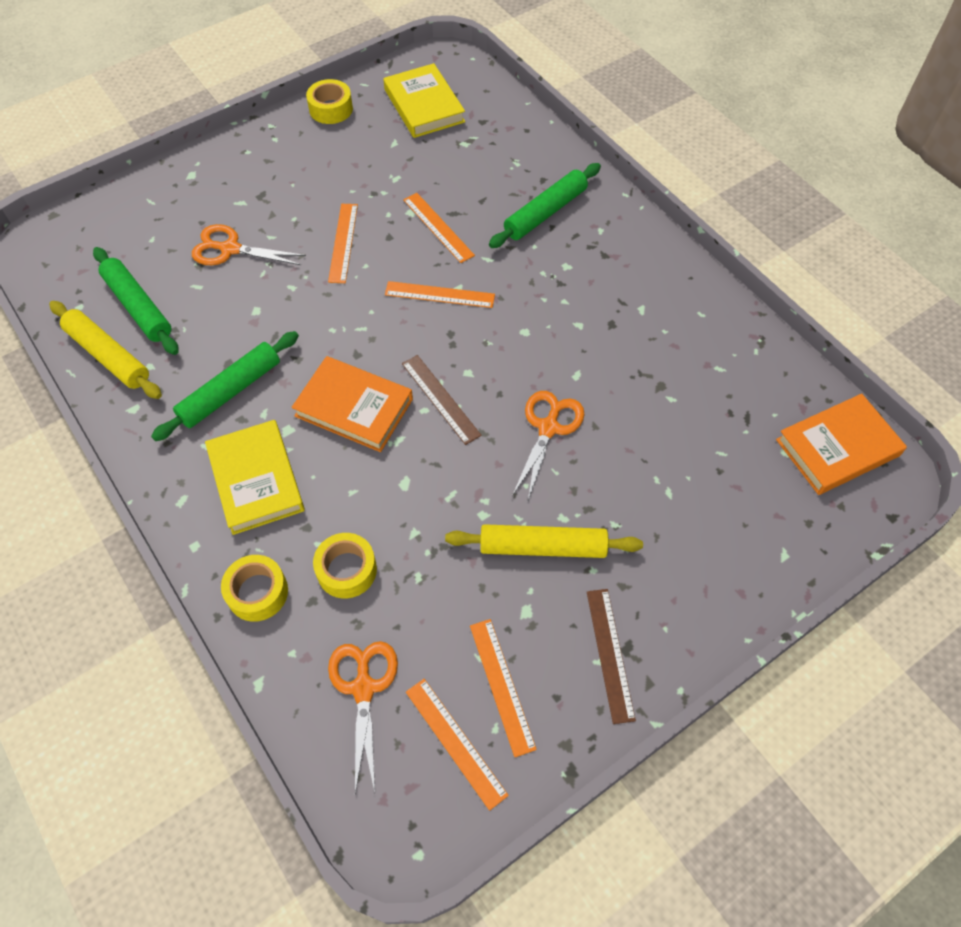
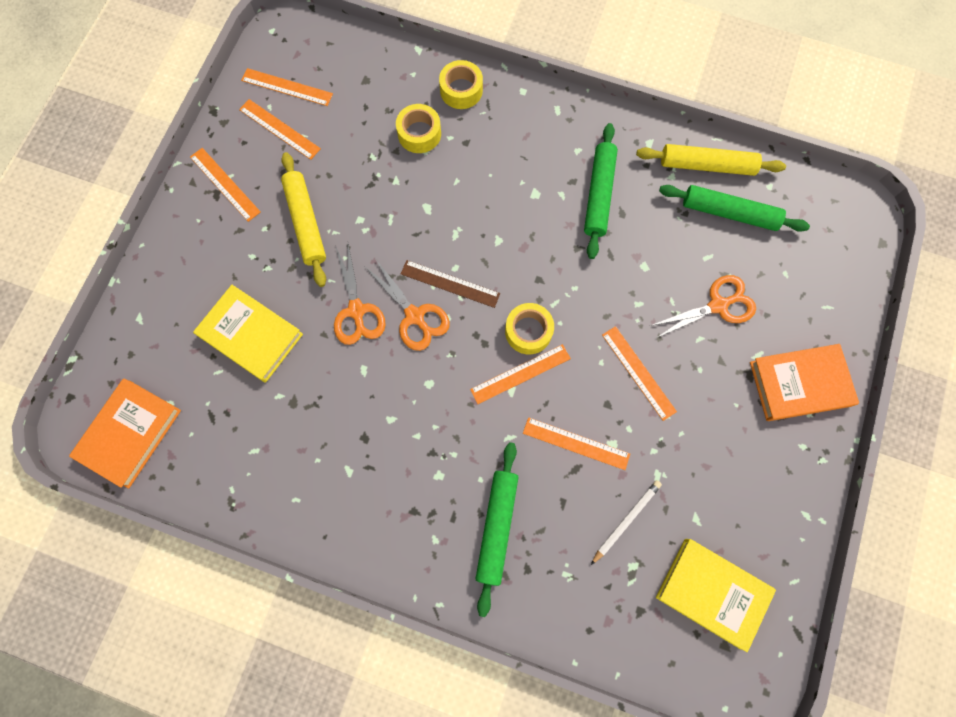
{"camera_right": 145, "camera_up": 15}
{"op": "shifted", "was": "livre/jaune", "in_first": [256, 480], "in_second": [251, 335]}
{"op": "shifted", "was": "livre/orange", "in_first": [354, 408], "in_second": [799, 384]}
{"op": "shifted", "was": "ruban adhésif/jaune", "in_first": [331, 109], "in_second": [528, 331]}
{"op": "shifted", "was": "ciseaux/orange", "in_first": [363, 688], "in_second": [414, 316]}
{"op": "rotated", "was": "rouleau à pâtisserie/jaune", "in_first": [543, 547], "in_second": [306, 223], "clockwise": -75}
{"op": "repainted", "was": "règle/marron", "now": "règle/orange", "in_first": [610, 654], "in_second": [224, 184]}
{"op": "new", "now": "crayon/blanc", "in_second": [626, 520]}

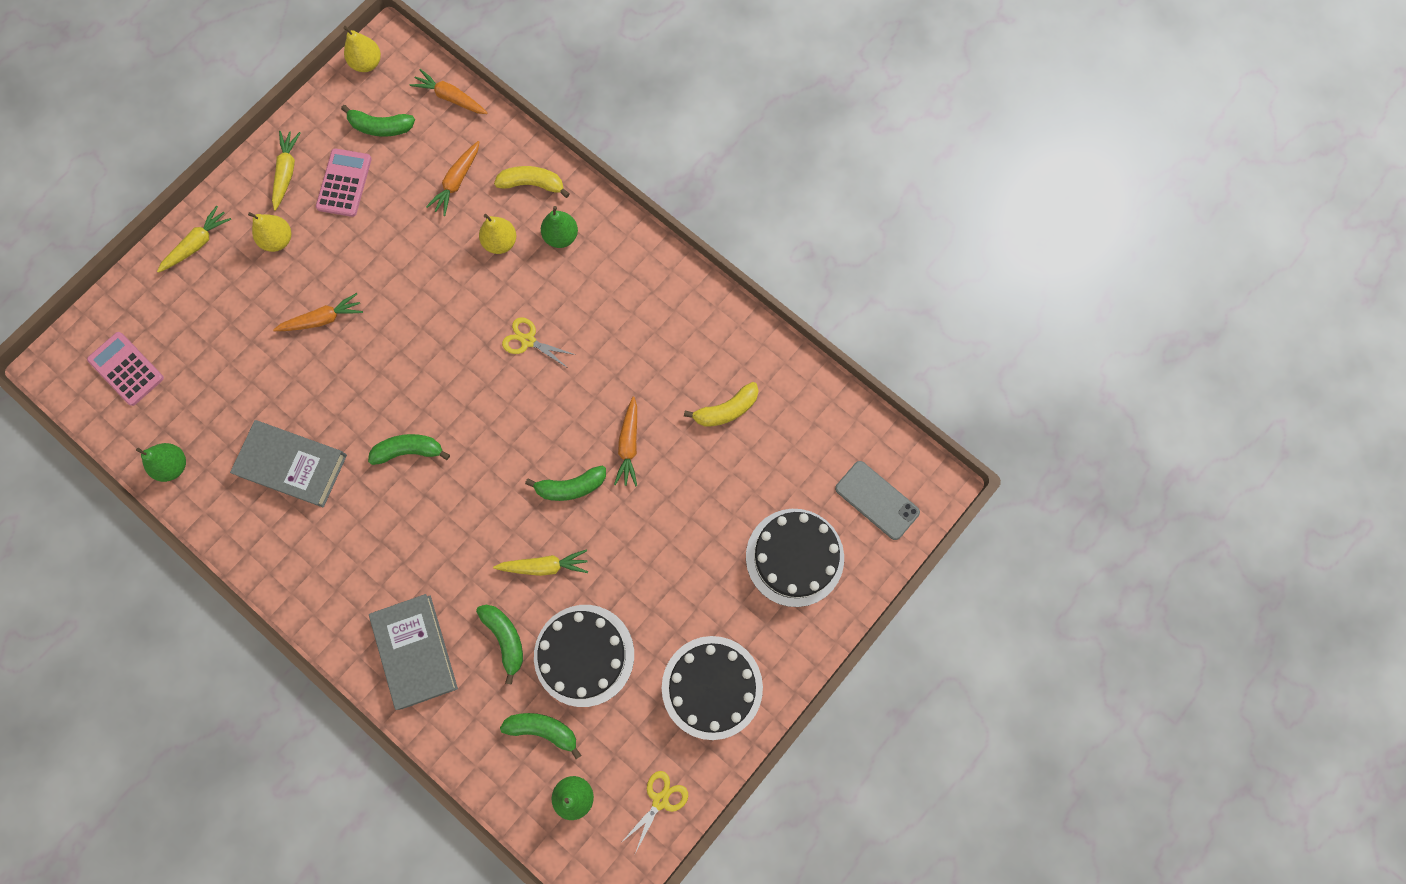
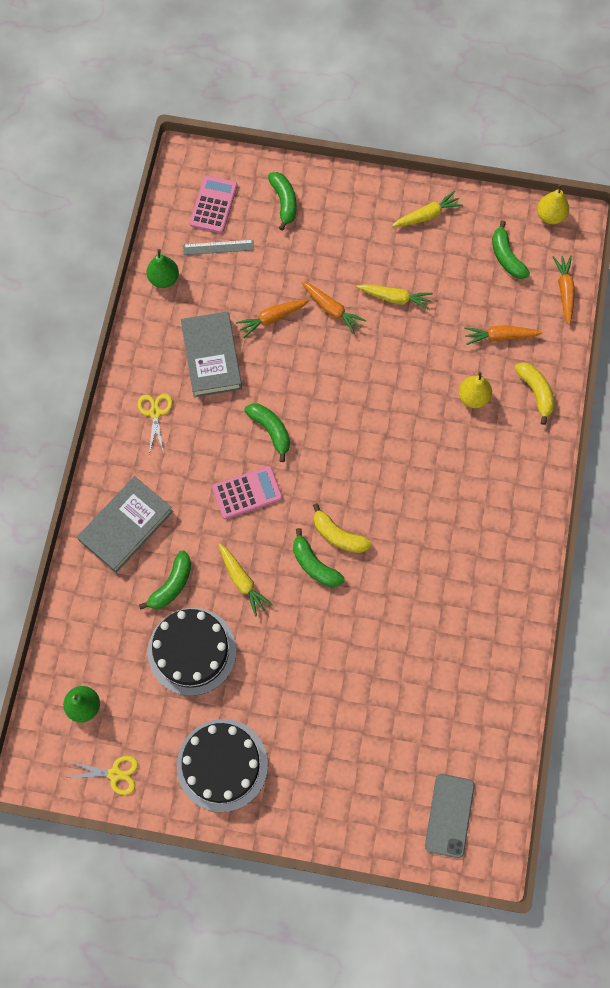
{"camera_right": 60, "camera_up": -5}
{"op": "shifted", "was": "carotte/jaune", "in_first": [197, 244], "in_second": [395, 298]}
{"op": "gone", "was": "poire/jaune", "in_first": [278, 240]}
{"op": "shifted", "was": "calculatrice/rose", "in_first": [344, 183], "in_second": [247, 493]}
{"op": "shifted", "was": "banane/vert", "in_first": [543, 730], "in_second": [284, 202]}
{"op": "shifted", "was": "ciseaux/jaune", "in_first": [528, 340], "in_second": [155, 412]}
{"op": "gone", "was": "poire/vert", "in_first": [561, 236]}
{"op": "shifted", "was": "carotte/orange", "in_first": [629, 445], "in_second": [272, 318]}
{"op": "shifted", "was": "banane/jaune", "in_first": [726, 410], "in_second": [338, 535]}
{"op": "gone", "was": "gâteau/noir", "in_first": [794, 557]}
{"op": "new", "now": "règle/gris", "in_second": [218, 247]}

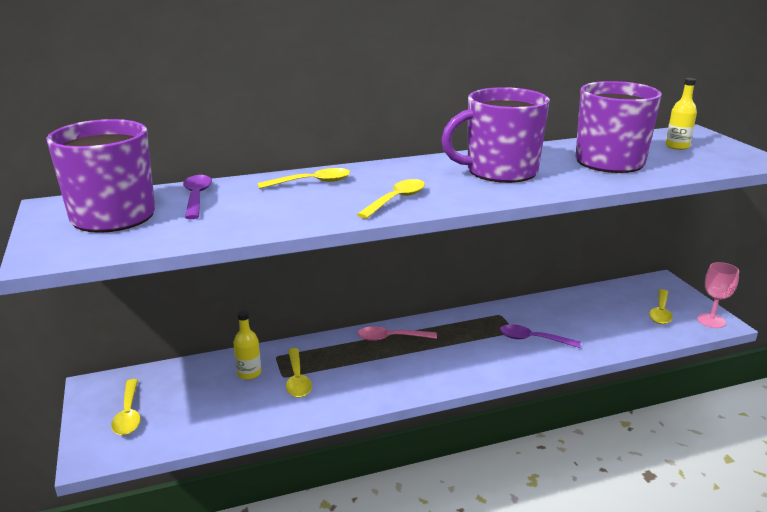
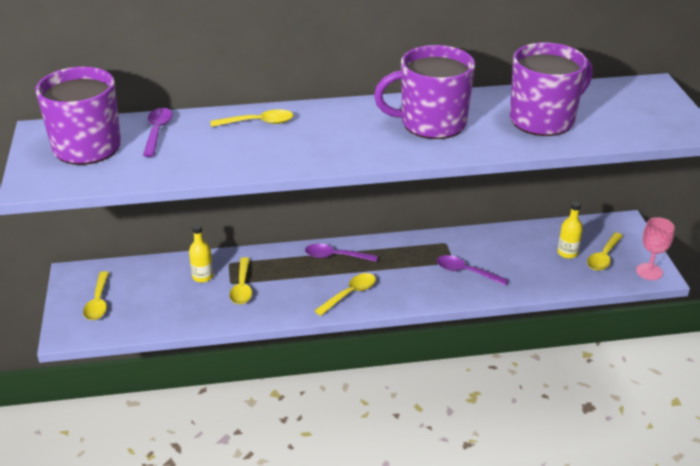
{"camera_right": 10, "camera_up": 10}
{"op": "shifted", "was": "cuillère/jaune", "in_first": [396, 200], "in_second": [350, 294]}
{"op": "repainted", "was": "cuillère/rose", "now": "cuillère/violet", "in_first": [391, 338], "in_second": [335, 256]}
{"op": "shifted", "was": "bouteille/jaune", "in_first": [677, 146], "in_second": [567, 253]}

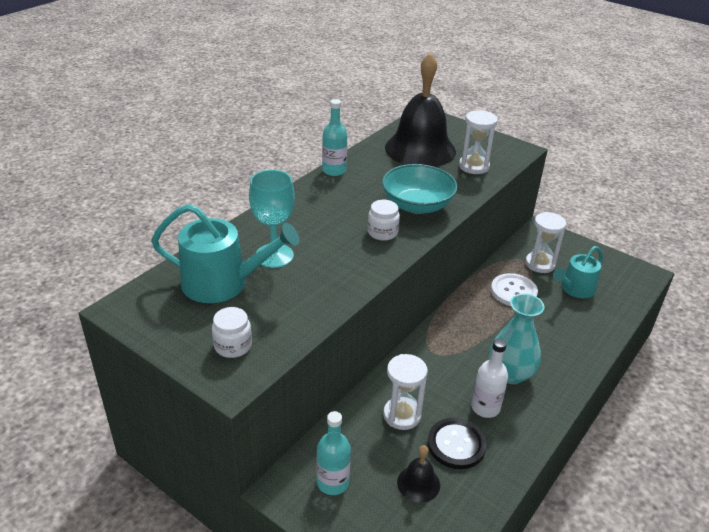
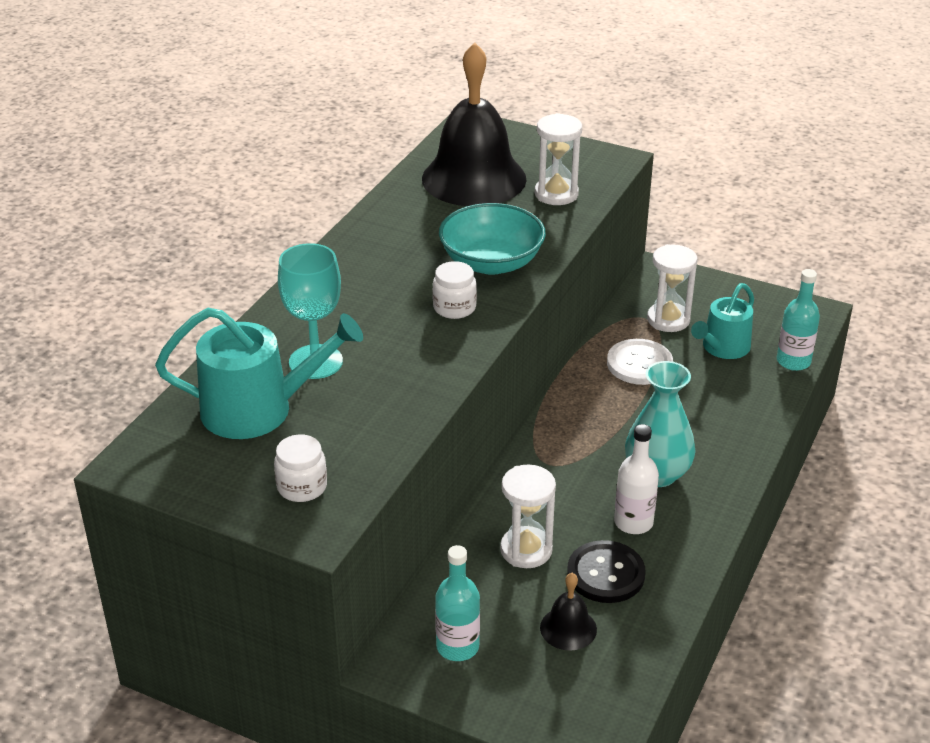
{"camera_right": -10, "camera_up": 0}
{"op": "shifted", "was": "bouteille/turquoise", "in_first": [334, 170], "in_second": [793, 361]}

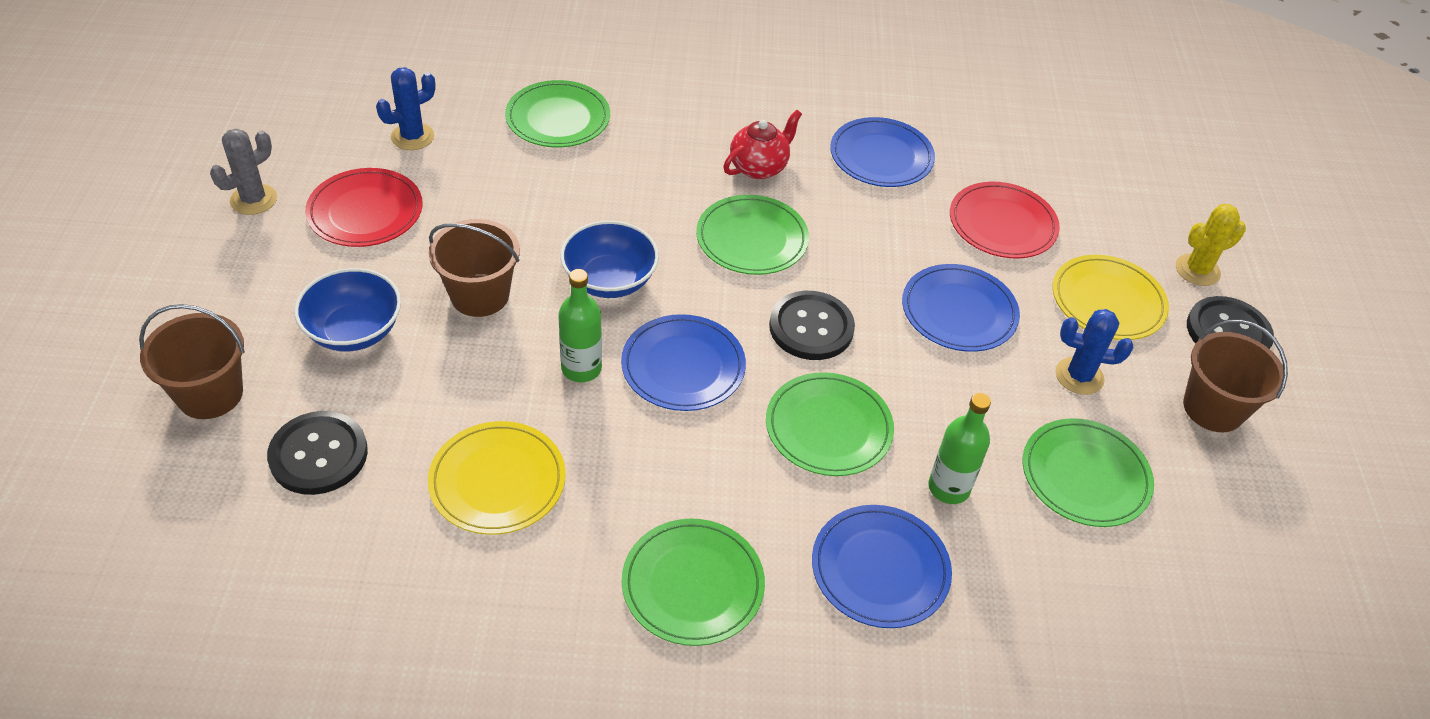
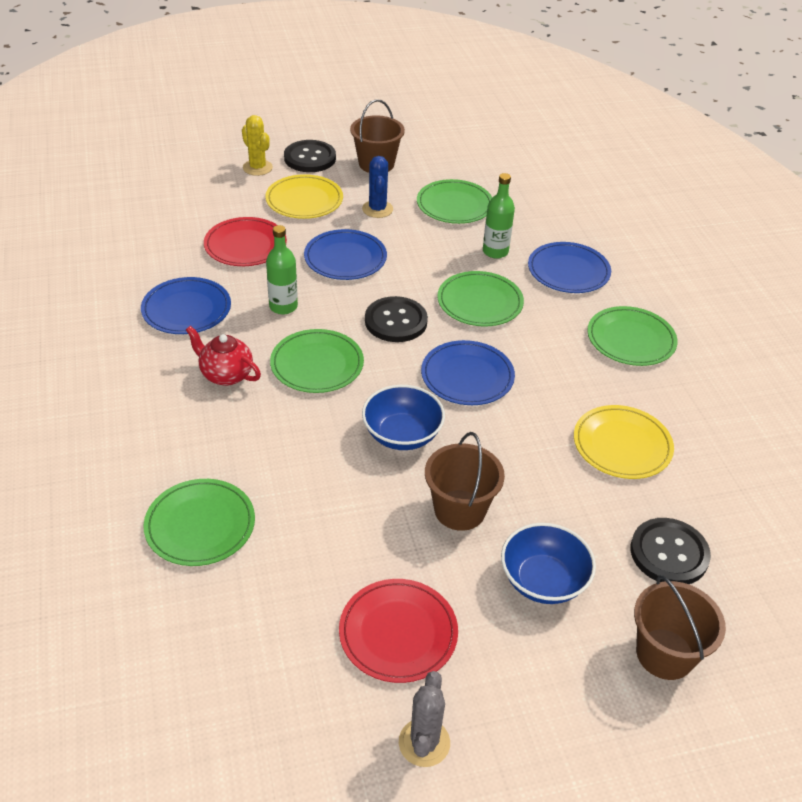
{"camera_right": -105, "camera_up": -5}
{"op": "rotated", "was": "cactus/gris", "in_first": [253, 199], "in_second": [424, 743], "clockwise": 75}
{"op": "gone", "was": "cactus/bleu", "in_first": [412, 137]}
{"op": "shifted", "was": "bouteille/vert", "in_first": [581, 368], "in_second": [283, 306]}

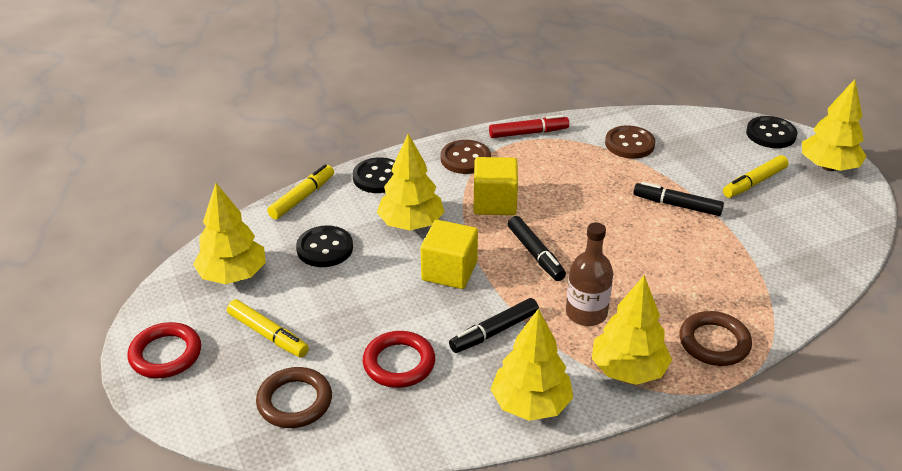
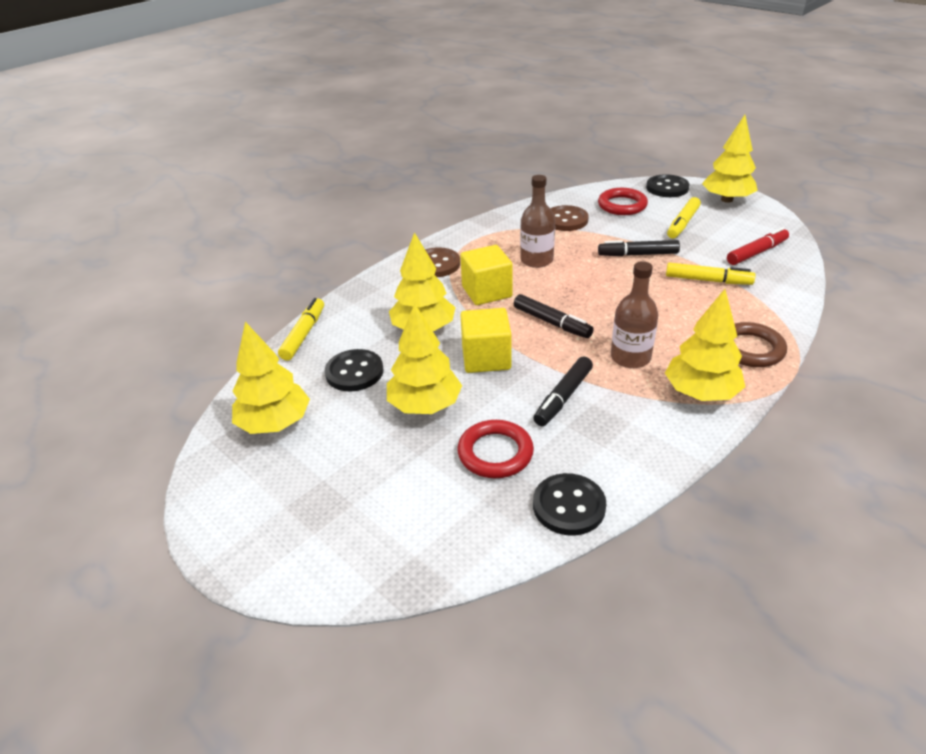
{"camera_right": -20, "camera_up": 0}
{"op": "shifted", "was": "anneau/rouge", "in_first": [165, 354], "in_second": [622, 205]}
{"op": "shifted", "was": "feutre/jaune", "in_first": [268, 335], "in_second": [708, 280]}
{"op": "gone", "was": "anneau/marron", "in_first": [294, 401]}
{"op": "shifted", "was": "bouton/noir", "in_first": [378, 177], "in_second": [569, 506]}
{"op": "shifted", "was": "feutre/rouge", "in_first": [528, 133], "in_second": [756, 252]}
{"op": "shifted", "was": "arbre/jaune", "in_first": [531, 404], "in_second": [425, 405]}
{"op": "new", "now": "bouteille/marron", "in_second": [536, 260]}

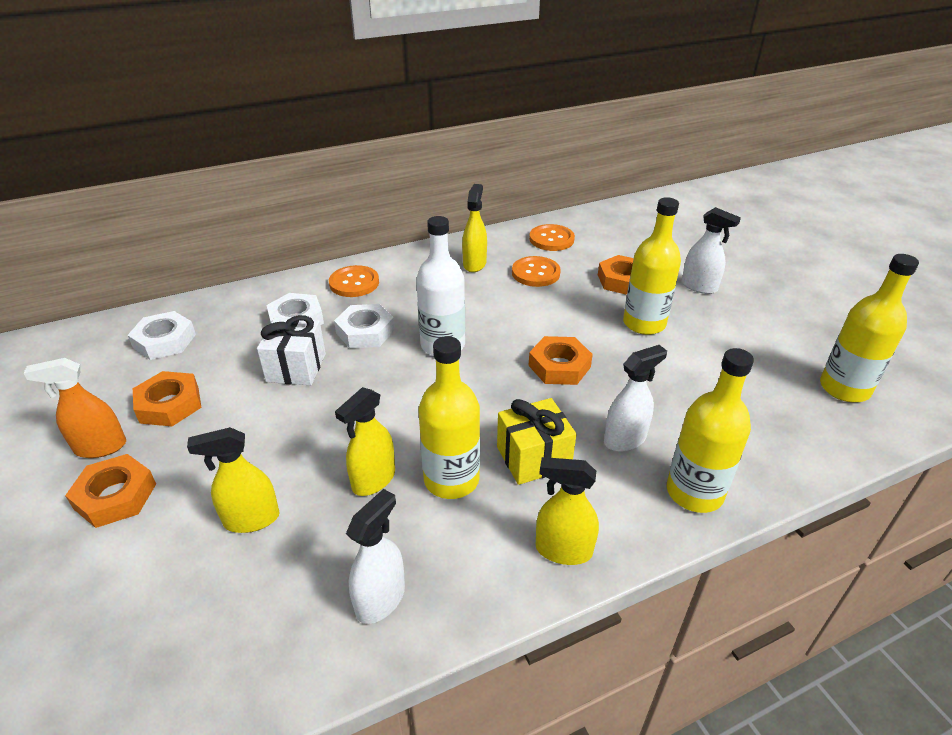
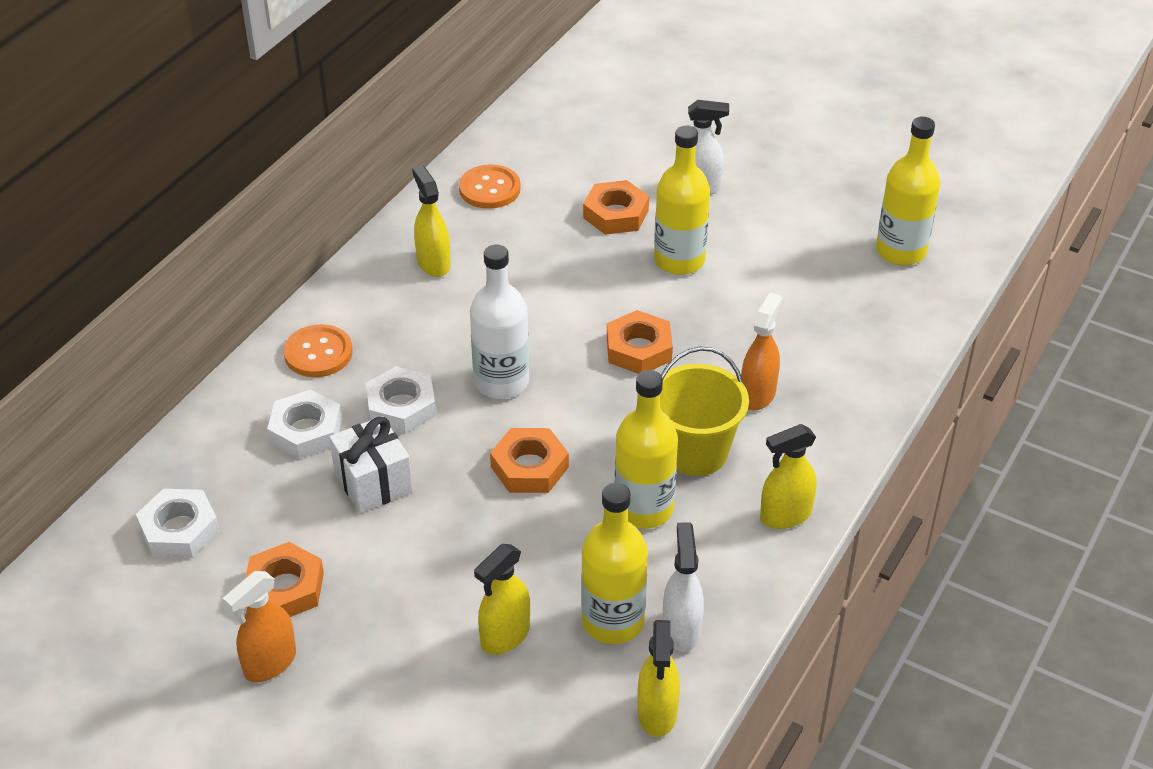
{"camera_right": -35, "camera_up": 5}
{"op": "shifted", "was": "écrou/orange", "in_first": [115, 496], "in_second": [529, 467]}
{"op": "shifted", "was": "vaporisateur/jaune", "in_first": [373, 480], "in_second": [657, 713]}
{"op": "swapped", "was": "cadeau/jaune", "now": "seau/jaune", "in_first": [533, 458], "in_second": [695, 452]}
{"op": "gone", "was": "bouton/orange", "in_first": [535, 273]}
{"op": "repainted", "was": "vaporisateur/blanc", "now": "vaporisateur/orange", "in_first": [625, 439], "in_second": [757, 394]}
{"op": "shifted", "was": "bouteille/jaune", "in_first": [694, 492], "in_second": [613, 621]}

